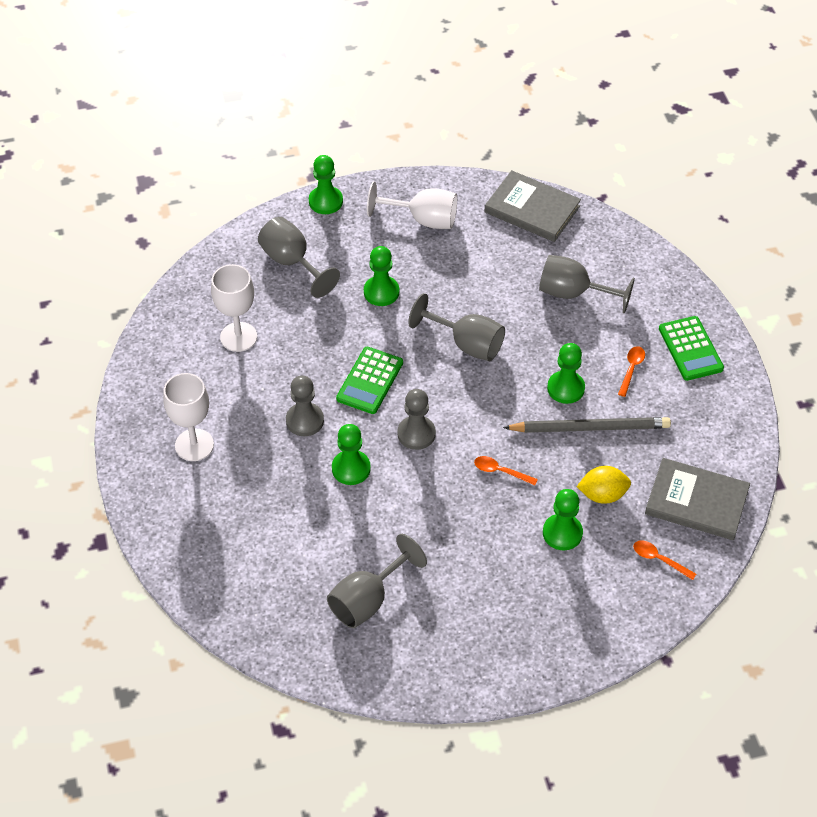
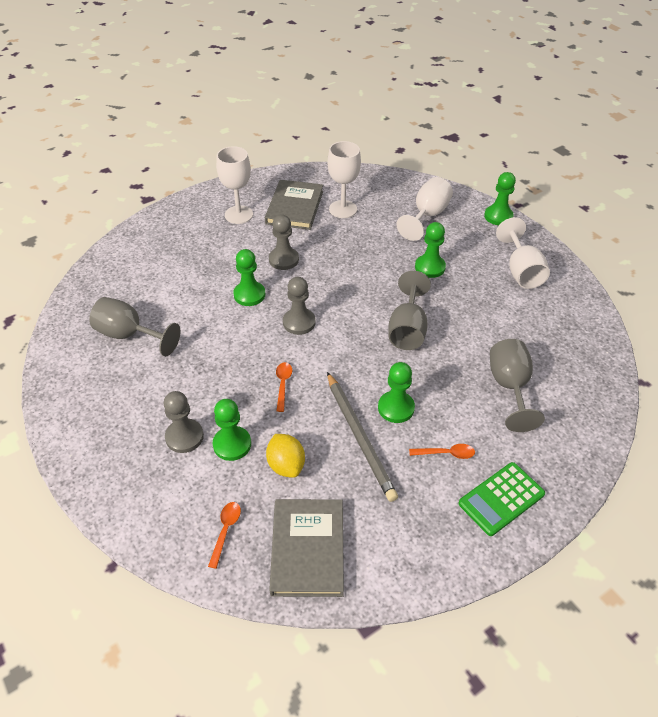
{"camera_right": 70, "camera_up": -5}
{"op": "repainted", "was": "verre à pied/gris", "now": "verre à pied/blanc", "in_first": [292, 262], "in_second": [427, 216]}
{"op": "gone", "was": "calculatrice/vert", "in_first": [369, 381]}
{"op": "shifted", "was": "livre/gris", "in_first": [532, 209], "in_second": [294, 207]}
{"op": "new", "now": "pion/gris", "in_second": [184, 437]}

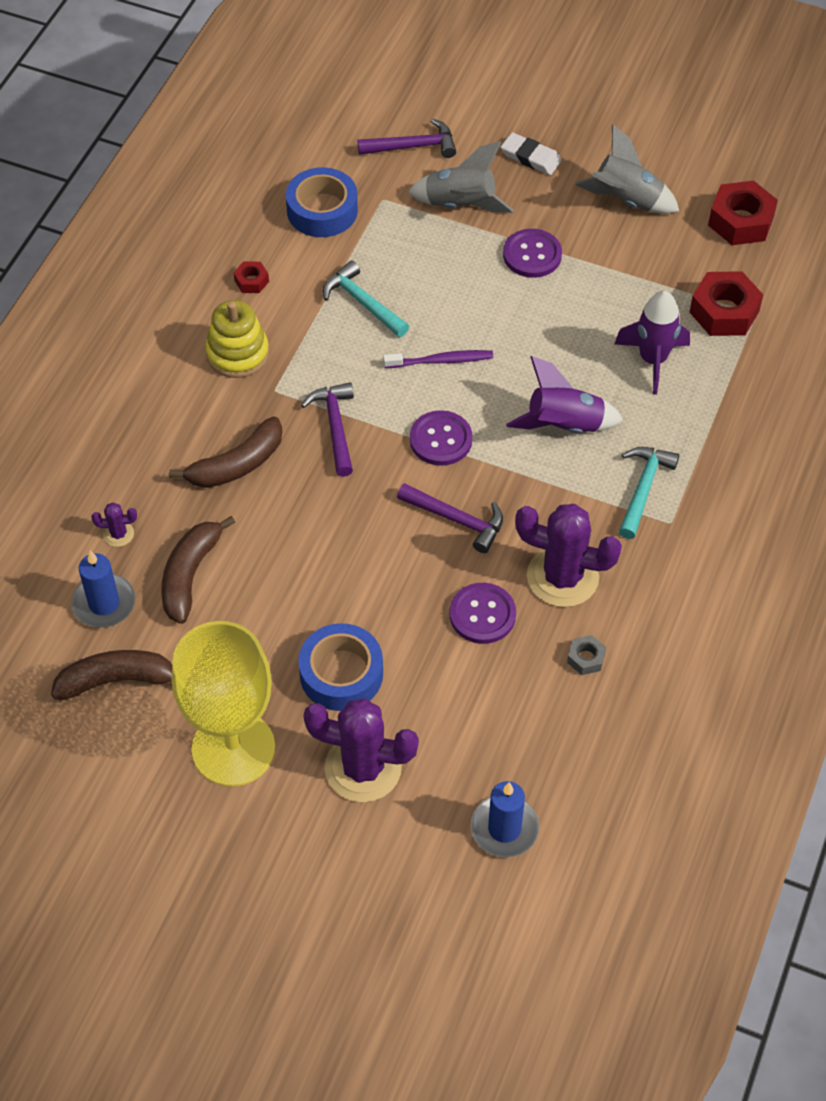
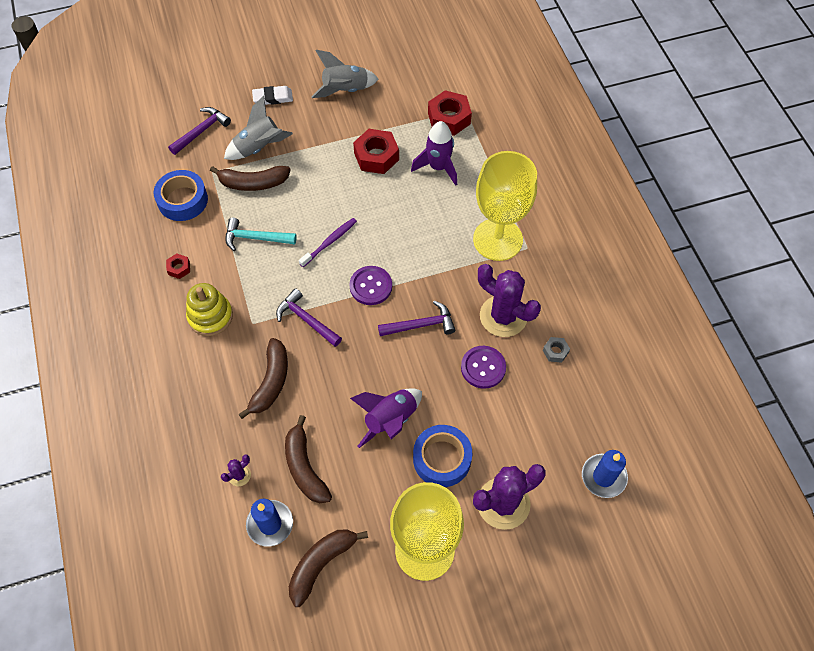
{"camera_right": -40, "camera_up": 5}
{"op": "gone", "was": "bouton/violet", "in_first": [532, 255]}
{"op": "shifted", "was": "fusée/violet", "in_first": [564, 426], "in_second": [390, 420]}
{"op": "rotated", "was": "cactus/violet", "in_first": [562, 577], "in_second": [503, 316], "clockwise": 60}
{"op": "swapped", "was": "marteau/turquoise", "now": "verre à pied/jaune", "in_first": [643, 489], "in_second": [497, 239]}
{"op": "shifted", "was": "écrou/rouge", "in_first": [740, 221], "in_second": [376, 156]}
{"op": "new", "now": "banane/marron", "in_second": [253, 183]}

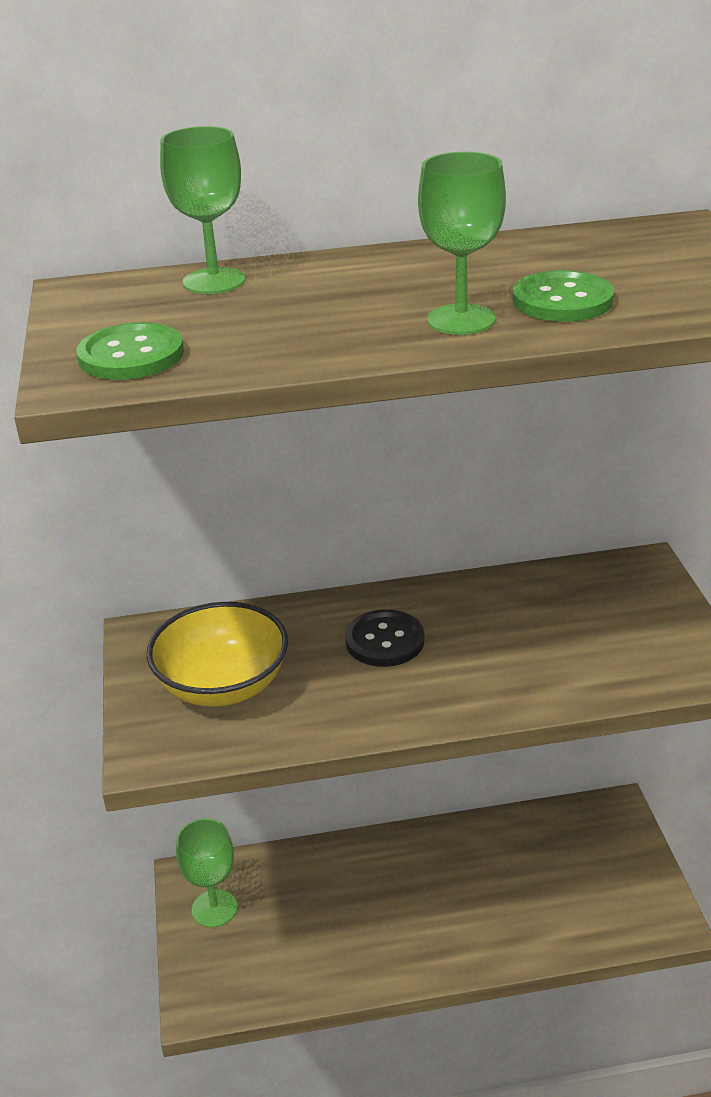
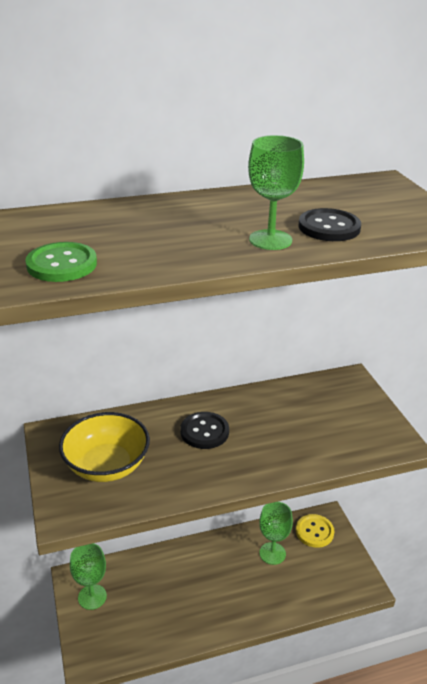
{"camera_right": -10, "camera_up": 0}
{"op": "shifted", "was": "verre à pied/vert", "in_first": [214, 281], "in_second": [272, 553]}
{"op": "repainted", "was": "bouton/vert", "now": "bouton/noir", "in_first": [562, 300], "in_second": [329, 227]}
{"op": "new", "now": "bouton/jaune", "in_second": [314, 532]}

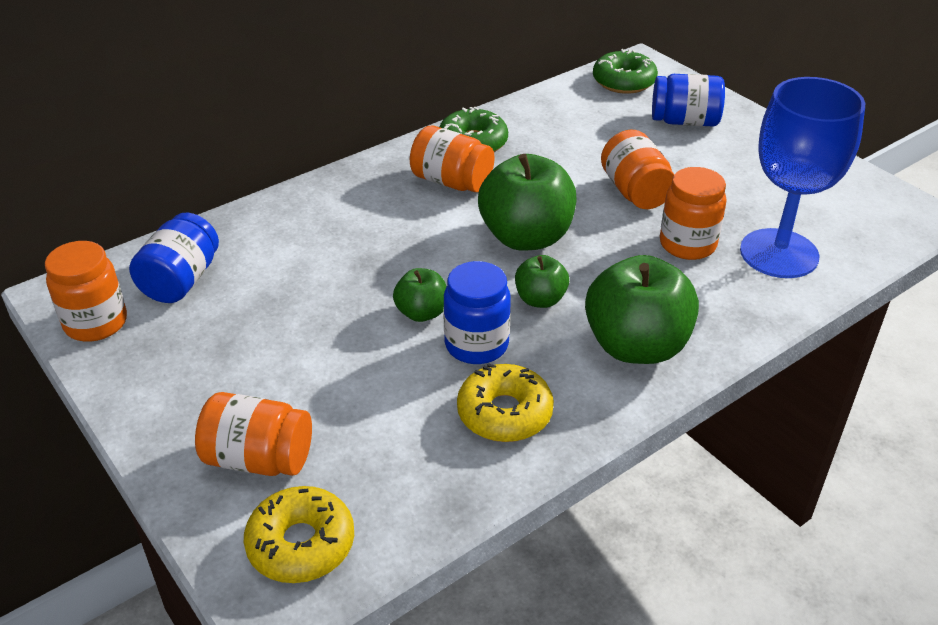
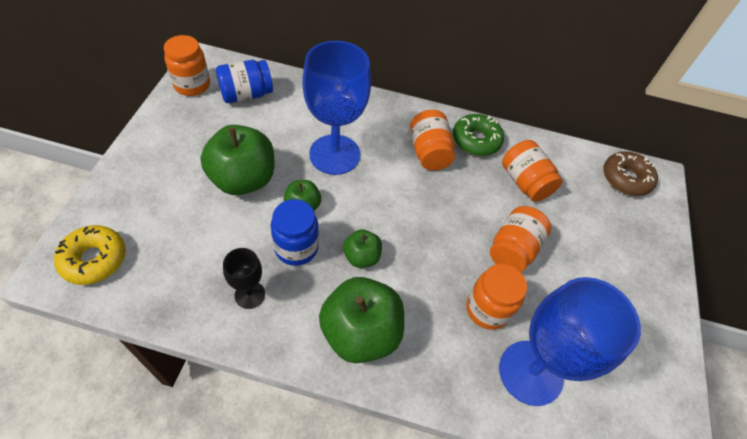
{"camera_right": 45, "camera_up": 15}
{"op": "shifted", "was": "bocal/orange", "in_first": [259, 459], "in_second": [525, 182]}
{"op": "swapped", "was": "beignet/jaune", "now": "verre à pied/noir", "in_first": [504, 413], "in_second": [250, 295]}
{"op": "shifted", "was": "pomme/vert", "in_first": [526, 237], "in_second": [243, 179]}
{"op": "repainted", "was": "beignet/vert", "now": "beignet/marron", "in_first": [624, 81], "in_second": [626, 179]}
{"op": "gone", "was": "bocal/bleu", "in_first": [684, 121]}
{"op": "new", "now": "verre à pied/bleu", "in_second": [334, 154]}

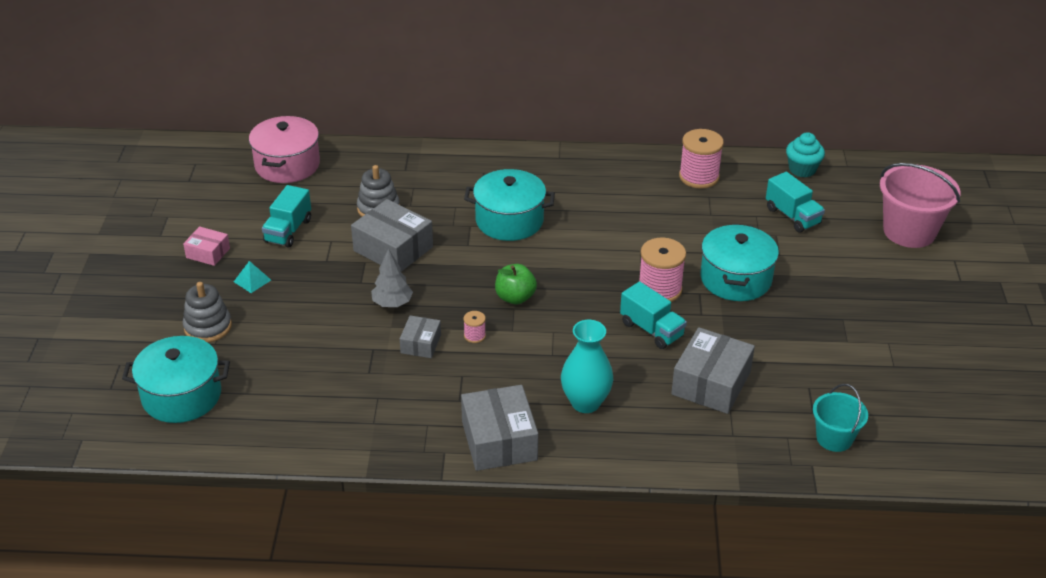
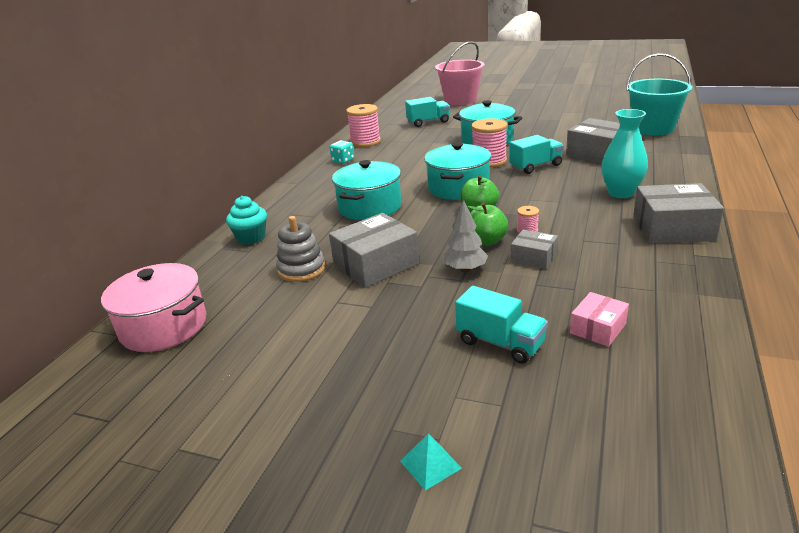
{"camera_right": -70, "camera_up": -10}
{"op": "shifted", "was": "marmite/turquoise", "in_first": [182, 396], "in_second": [458, 188]}
{"op": "shifted", "was": "boîte/rose", "in_first": [208, 253], "in_second": [597, 328]}
{"op": "gone", "was": "jouet à empiler/gris", "in_first": [208, 327]}
{"op": "shifted", "was": "pyramide/turquoise", "in_first": [252, 280], "in_second": [430, 464]}
{"op": "shifted", "was": "camion/turquoise", "in_first": [288, 231], "in_second": [500, 343]}
{"op": "shifted", "was": "muffin/turquoise", "in_first": [802, 169], "in_second": [251, 238]}
{"op": "scaled", "was": "seau/turquoise", "in_first": [834, 438], "in_second": [652, 128], "ratio": 1.69}
{"op": "new", "now": "dé/turquoise", "in_second": [343, 161]}
{"op": "new", "now": "pomme/vert", "in_second": [486, 241]}

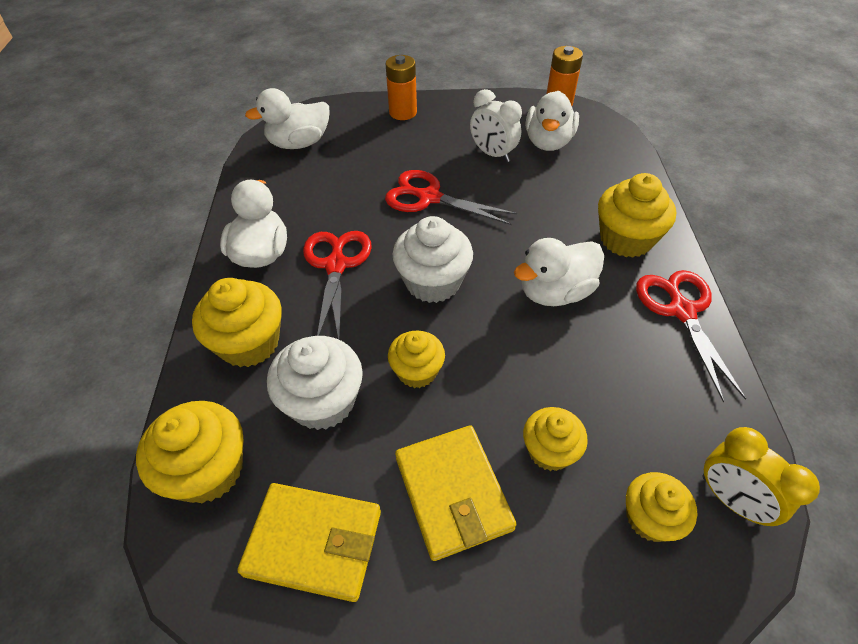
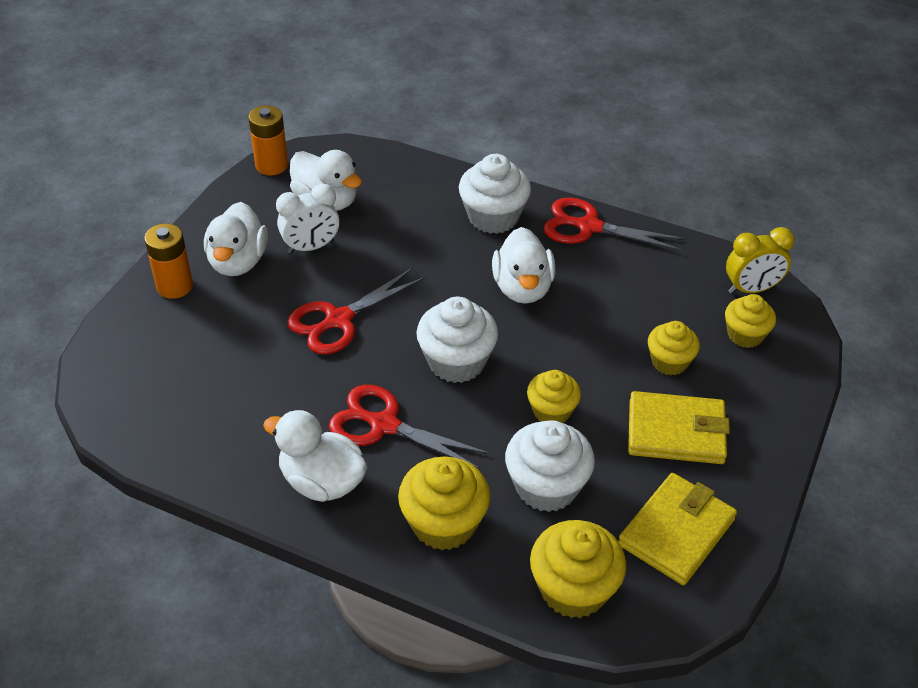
{"camera_right": -65, "camera_up": -5}
{"op": "shifted", "was": "canard/blanc", "in_first": [299, 143], "in_second": [238, 262]}
{"op": "repainted", "was": "muffin/jaune", "now": "muffin/blanc", "in_first": [626, 239], "in_second": [493, 217]}

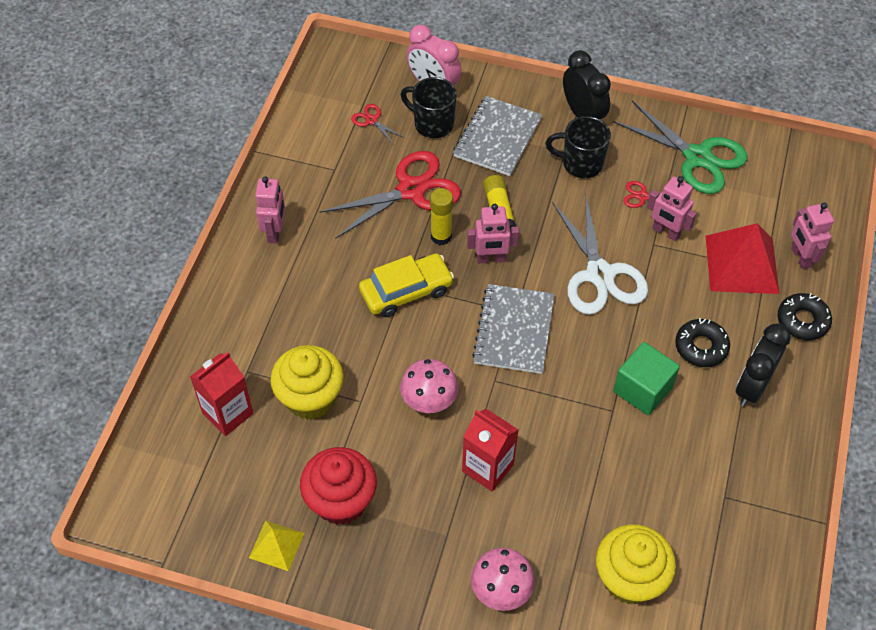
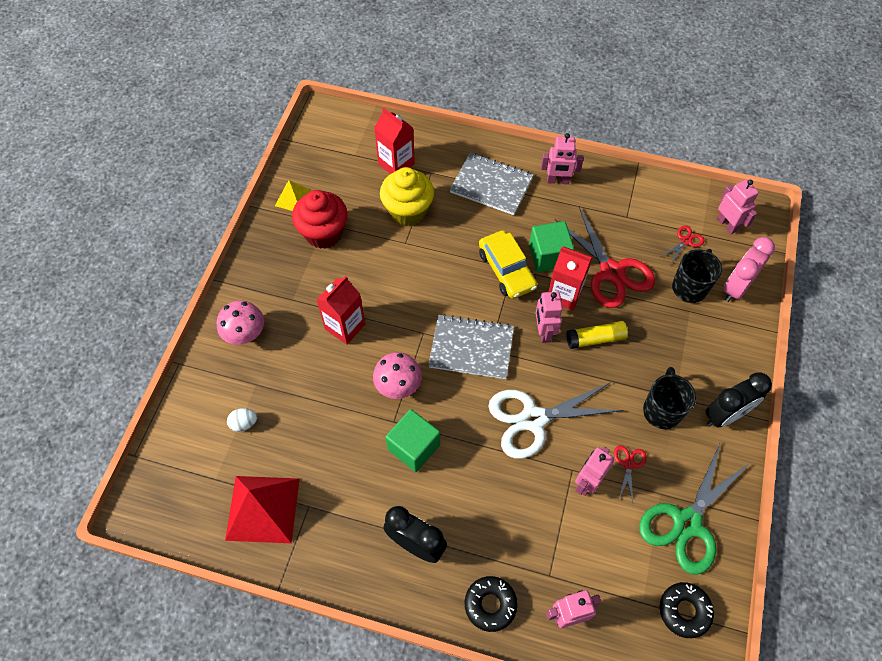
{"camera_right": 90, "camera_up": 5}
{"op": "shifted", "was": "champignon/rose", "in_first": [429, 401], "in_second": [398, 386]}
{"op": "swapped", "was": "bâton de colle/jaune", "now": "brique de lait/rouge", "in_first": [441, 236], "in_second": [564, 294]}
{"op": "shifted", "was": "carnet/gris", "in_first": [497, 138], "in_second": [491, 185]}
{"op": "swapped", "was": "muffin/jaune", "now": "œuf/blanc", "in_first": [629, 579], "in_second": [244, 423]}
{"op": "shifted", "was": "beignet/noir", "in_first": [701, 347], "in_second": [684, 611]}
{"op": "shifted", "was": "pyramide/rouge", "in_first": [741, 264], "in_second": [263, 508]}
{"op": "new", "now": "cube/vert", "in_second": [549, 256]}
{"op": "new", "now": "robot/rose", "in_second": [727, 225]}

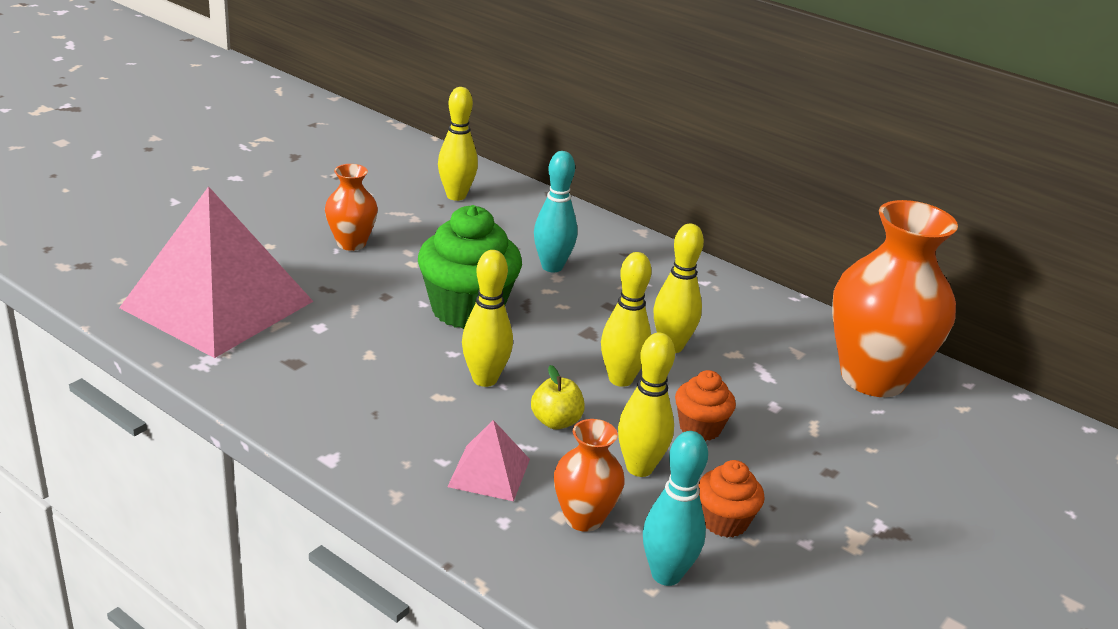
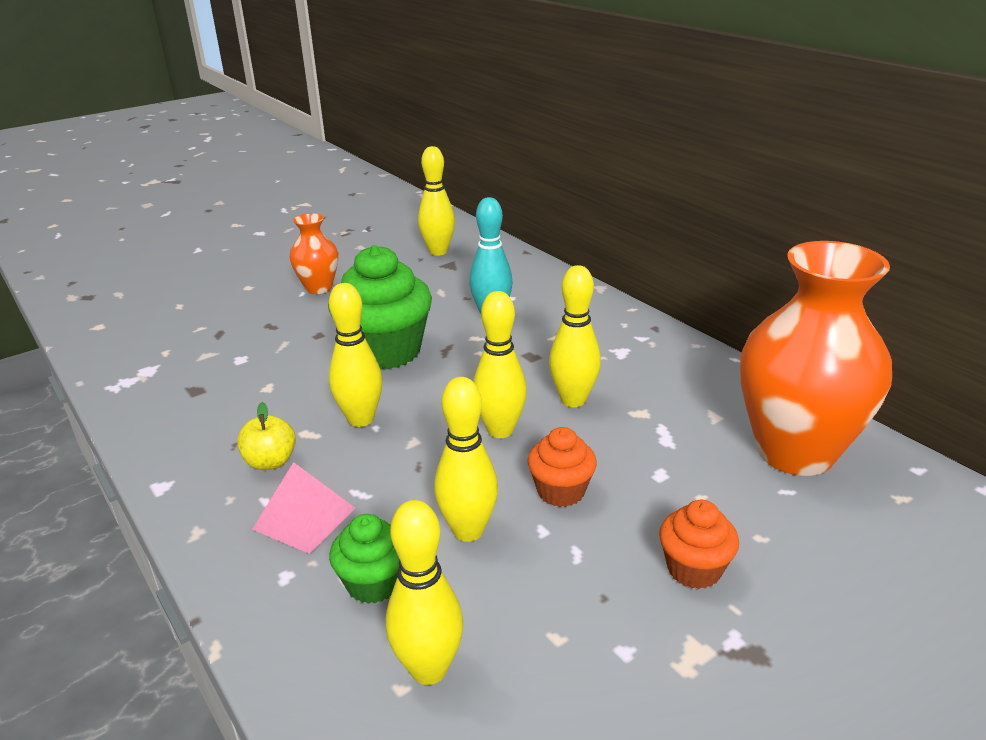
{"camera_right": 20, "camera_up": 0}
{"op": "gone", "was": "pyramide/rose", "in_first": [218, 304]}
{"op": "shifted", "was": "pomme/jaune", "in_first": [556, 421], "in_second": [270, 462]}
{"op": "swapped", "was": "vase/orange", "now": "muffin/vert", "in_first": [583, 518], "in_second": [373, 583]}
{"op": "repainted", "was": "quille/turquoise", "now": "quille/jaune", "in_first": [666, 575], "in_second": [429, 669]}
{"op": "shifted", "was": "muffin/orange", "in_first": [724, 521], "in_second": [694, 569]}

